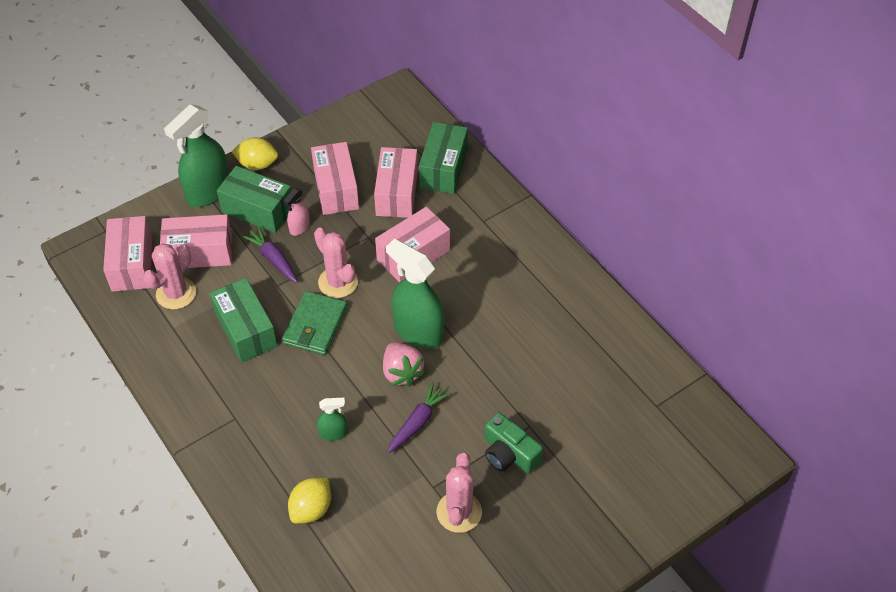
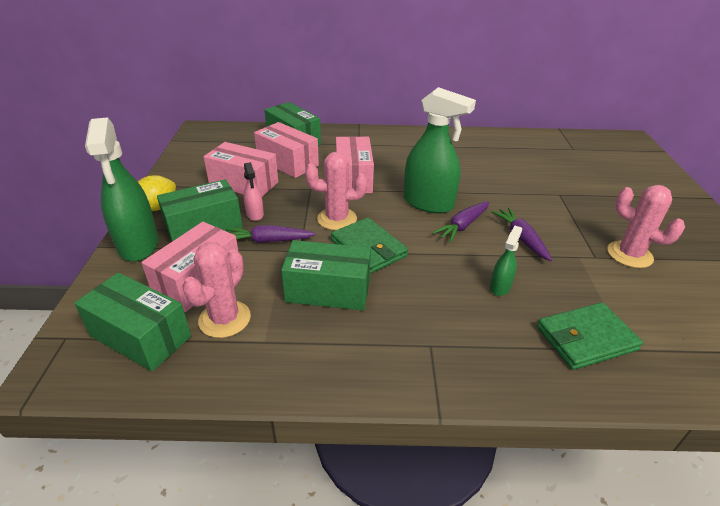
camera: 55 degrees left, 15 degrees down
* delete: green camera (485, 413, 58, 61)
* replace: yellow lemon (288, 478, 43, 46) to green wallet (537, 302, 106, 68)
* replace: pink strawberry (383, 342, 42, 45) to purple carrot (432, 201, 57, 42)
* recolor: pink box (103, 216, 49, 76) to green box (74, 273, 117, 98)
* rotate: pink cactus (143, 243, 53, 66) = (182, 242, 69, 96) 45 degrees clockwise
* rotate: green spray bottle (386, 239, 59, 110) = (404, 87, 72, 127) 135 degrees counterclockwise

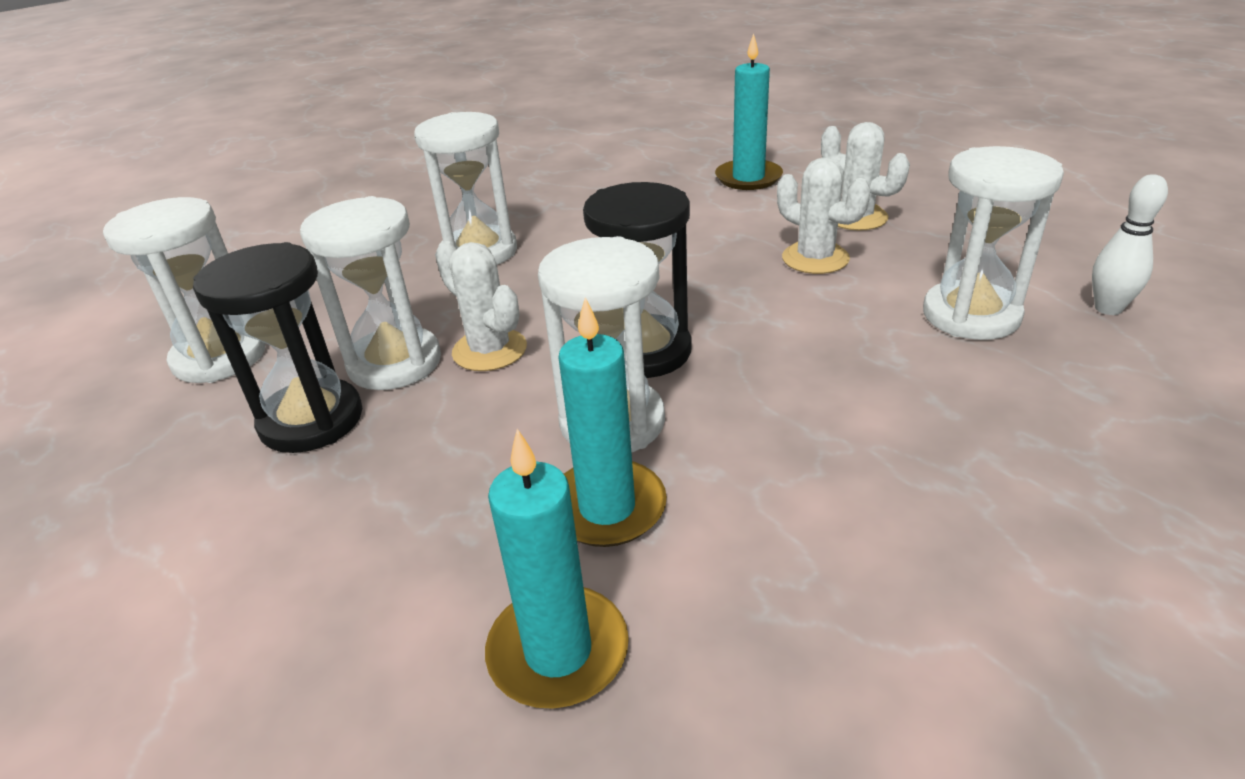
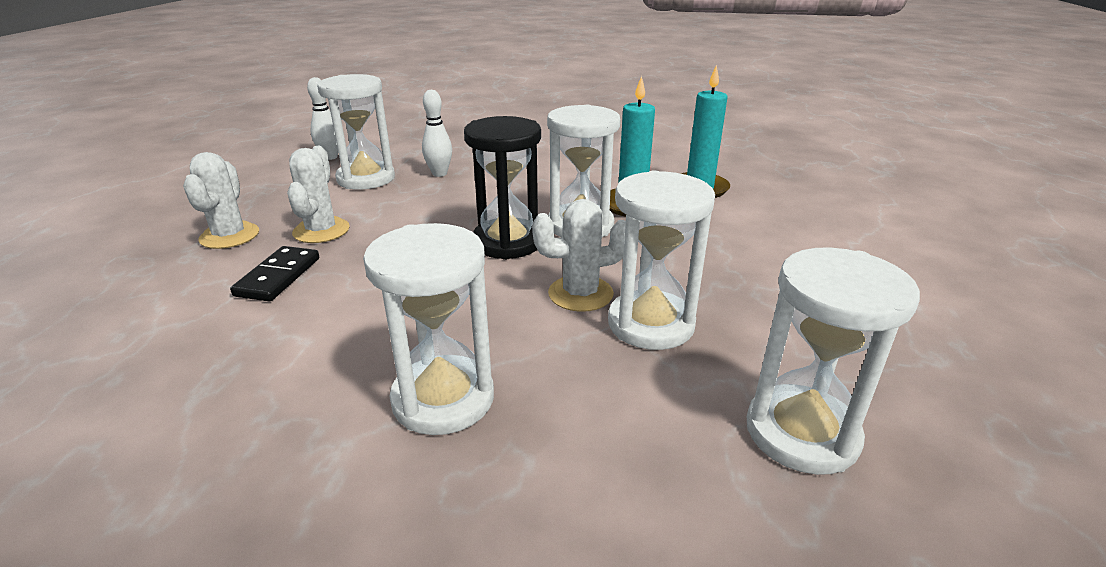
camera: 135 degrees left, 5 degrees down
* delete: black hourglass (193, 242, 169, 211)
* delete: turquoise candle (715, 33, 68, 157)
* insert: black domino (230, 246, 89, 56)
* insert: white bowling pin (422, 90, 30, 87)
* rotate: white cactus (435, 241, 92, 130) = (532, 199, 94, 113) 75 degrees clockwise

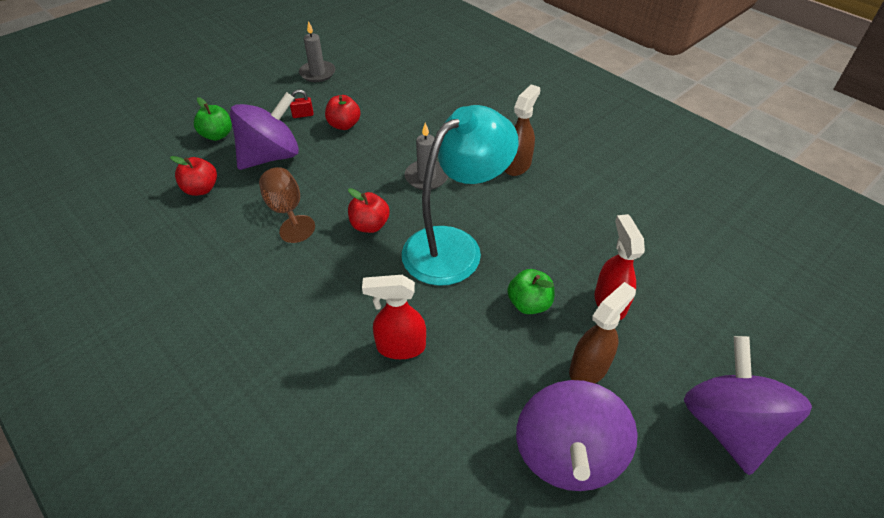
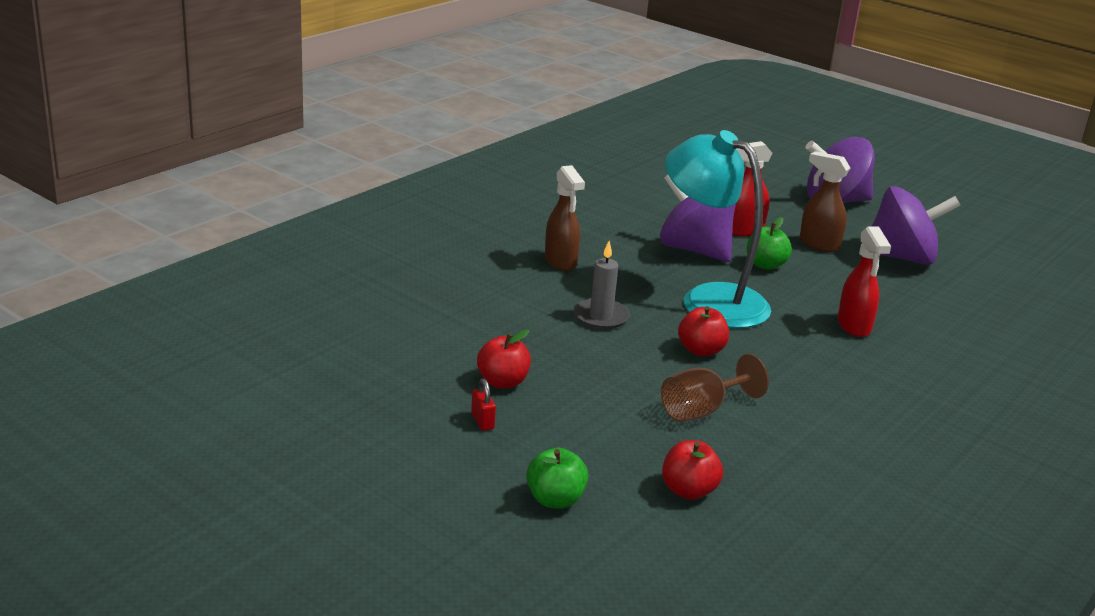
camera: 100 degrees left, 20 degrees down
* delete: grey candle (299, 21, 36, 61)
* move: purple spinning top (230, 92, 69, 78) to (660, 175, 76, 87)
* rotate: brown spray bottle (505, 84, 35, 92) = (545, 165, 40, 106) 135 degrees counterclockwise

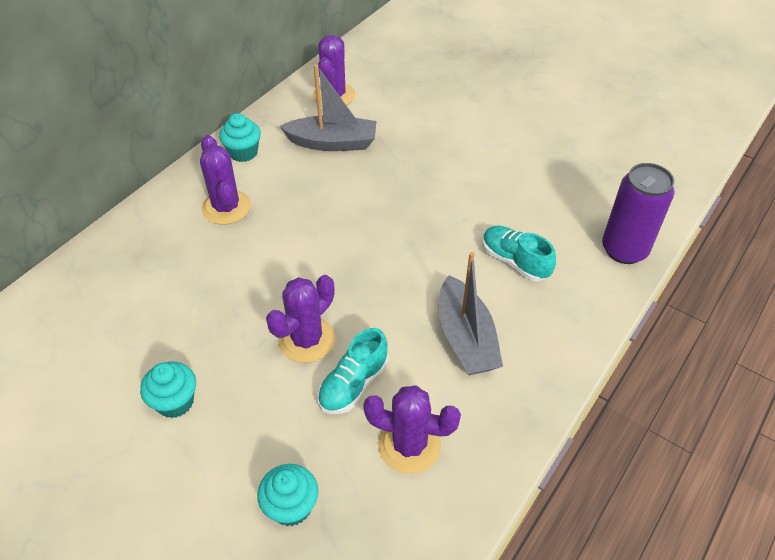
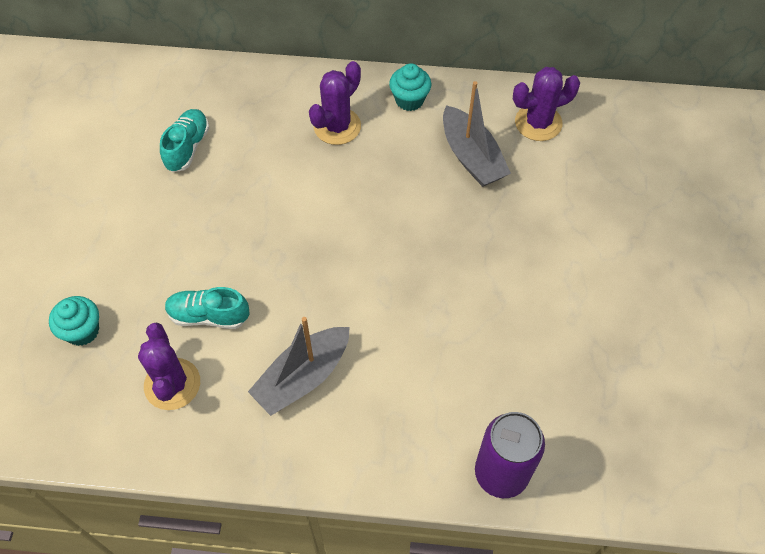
camera: 60 degrees right, 10 degrees up
* delete: turquoise cupcake (140, 361, 56, 57)
* delete: purple cactus (266, 275, 69, 88)
* move: turquoise shoe (483, 226, 73, 55) to (160, 109, 49, 63)

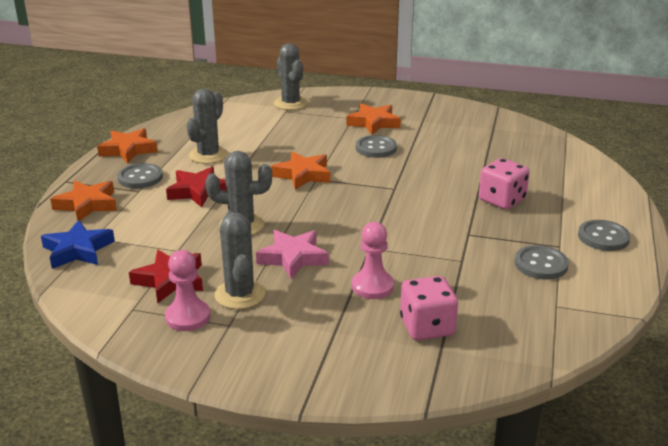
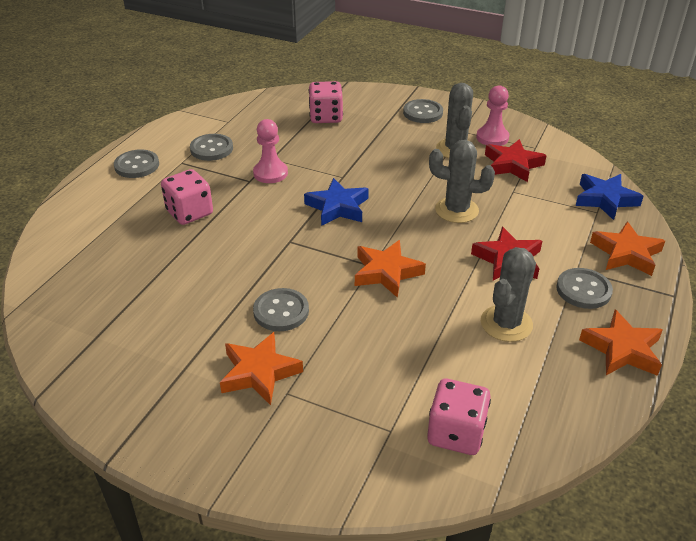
camera: 170 degrees left, 10 degrees up
* delete: pink star (256, 230, 73, 49)
* delete: grey cactus (274, 43, 34, 67)
* insert: blue star (304, 178, 65, 48)
* insert: grey button (403, 99, 40, 24)
* insert: pink dice (427, 378, 64, 77)
* move: pink pawn (352, 222, 42, 77) to (253, 119, 35, 64)

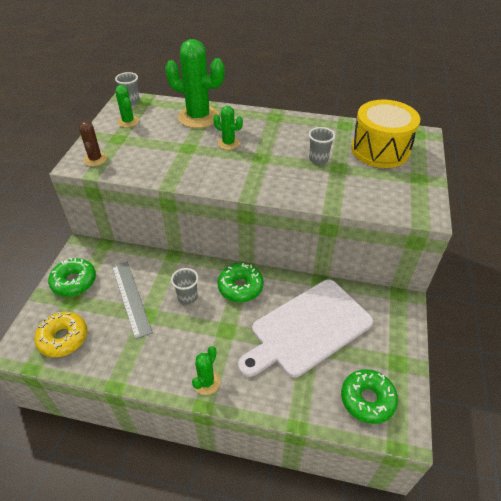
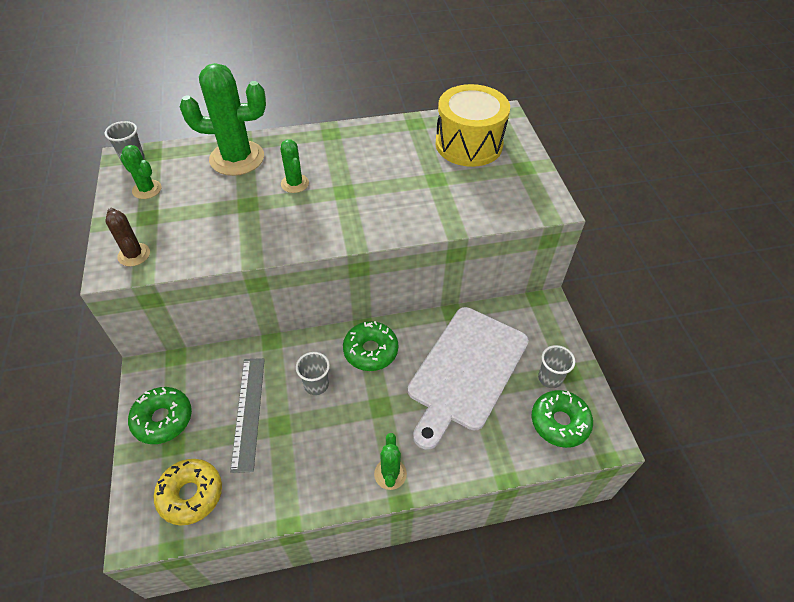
camera: 25 degrees left, 5 degrees up
* move: grey cup (309, 127, 26, 37) to (538, 345, 37, 43)
* rotate: grey ruler (112, 262, 41, 77) = (230, 358, 35, 115) 45 degrees clockwise
* rotate: green cactus (213, 106, 30, 44) = (281, 139, 28, 54) 60 degrees clockwise

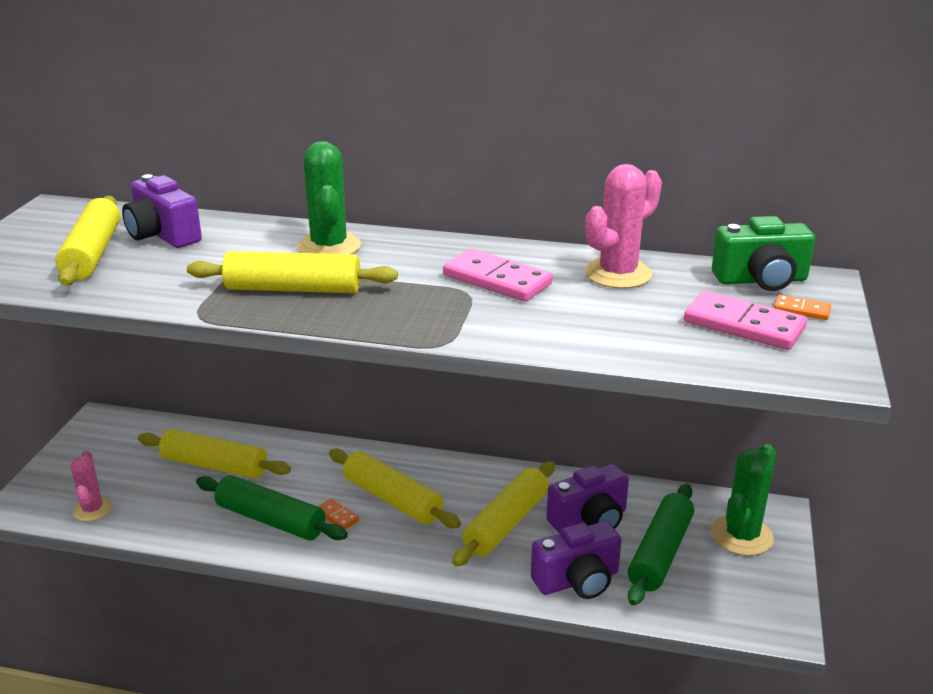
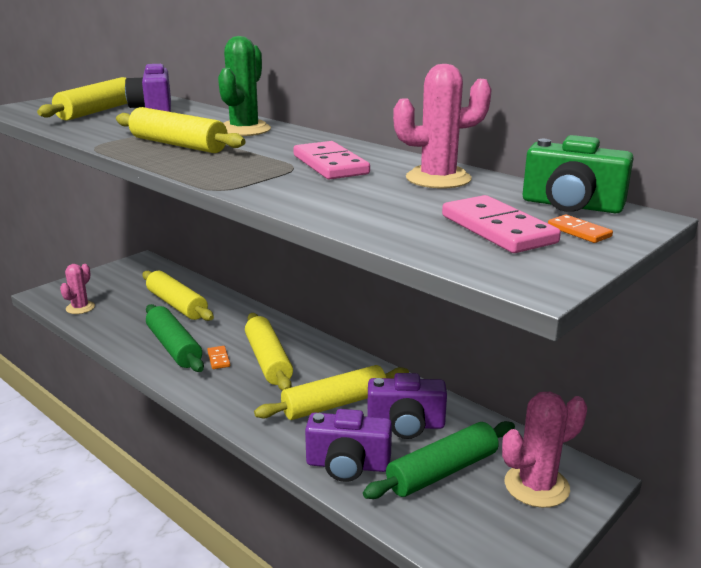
camera: 30 degrees right, 5 degrees down
* recolor: green cactus (712, 444, 64, 112) to pink cactus (502, 392, 85, 116)

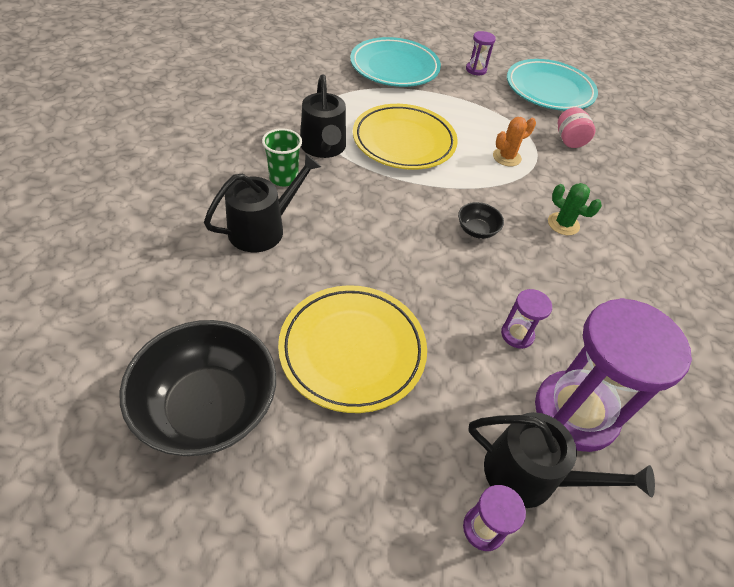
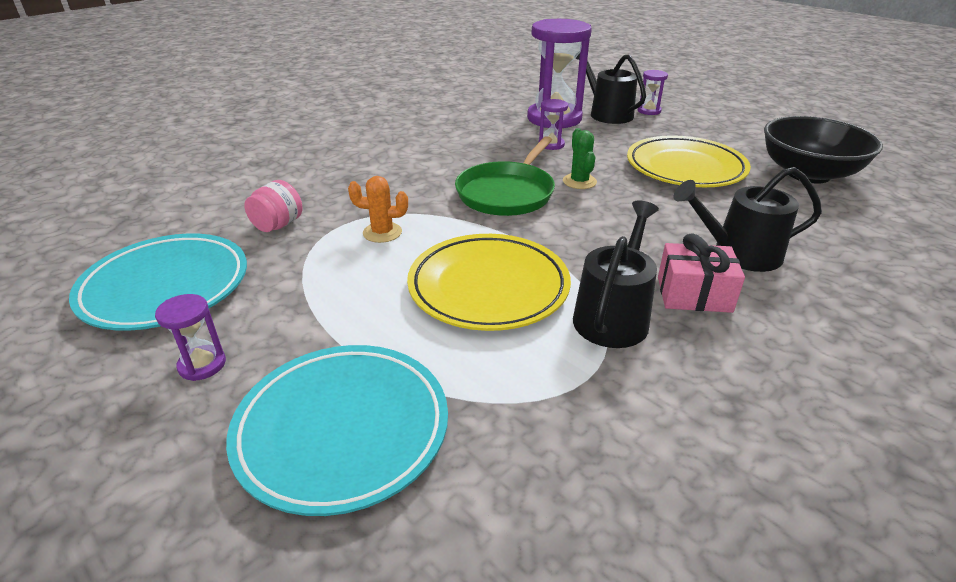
camera: 140 degrees left, 15 degrees down
* move: green cactus (548, 183, 54, 52) to (563, 128, 34, 61)
* replace: green cup (262, 128, 40, 59) to pink gift (658, 233, 87, 80)
* replace: black bowl (458, 202, 46, 37) to green pan (455, 136, 100, 80)

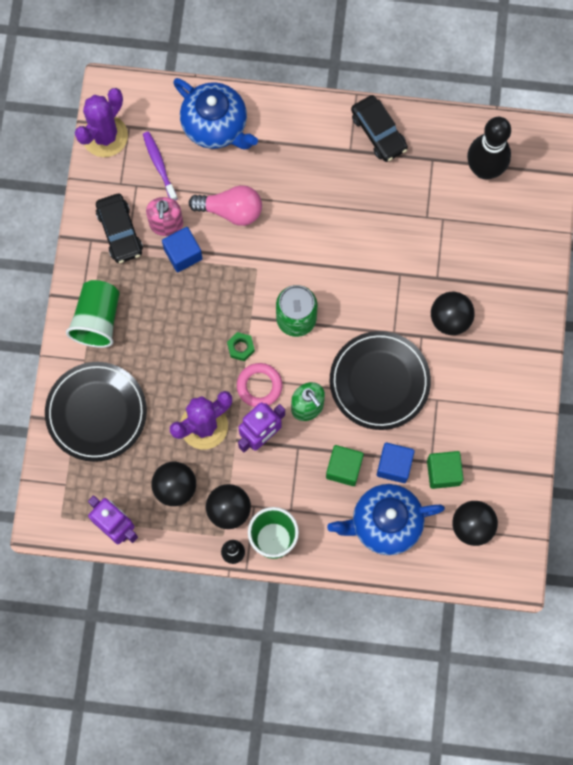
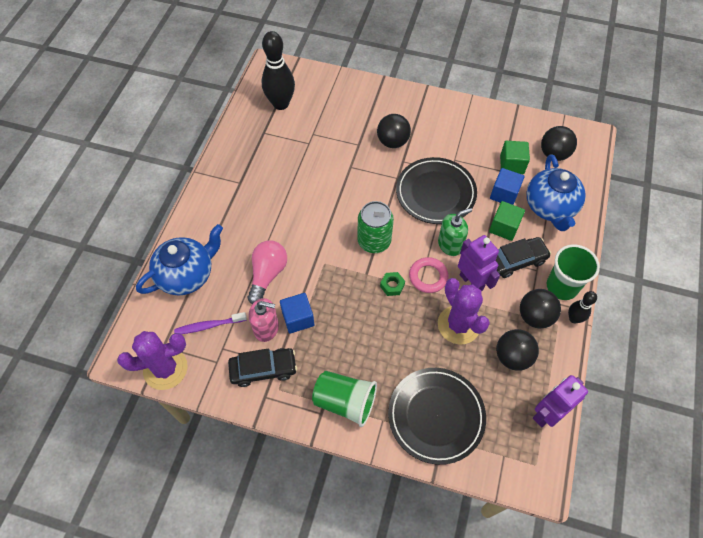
camera: 80 degrees left, 15 degrees down
* move: black car (351, 95, 57, 67) to (495, 237, 56, 41)
* rotate: purple cactus (75, 88, 53, 69) = (117, 331, 71, 59) 60 degrees counterclockwise

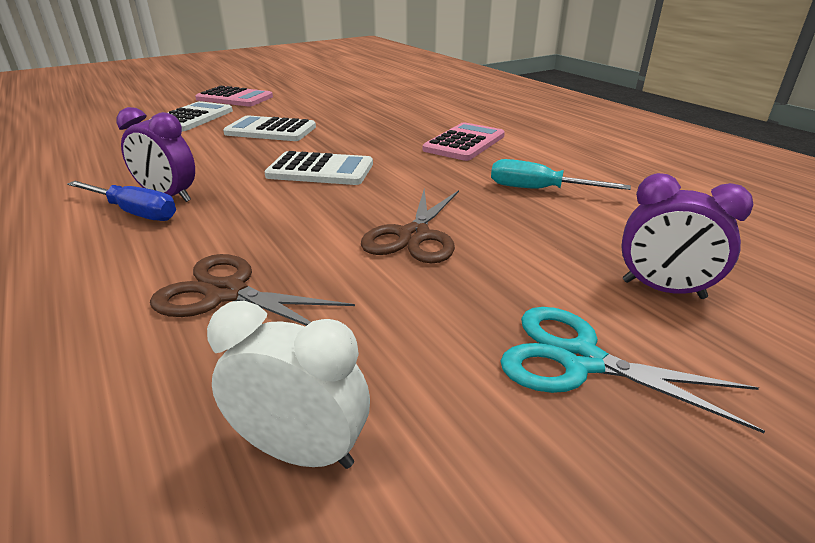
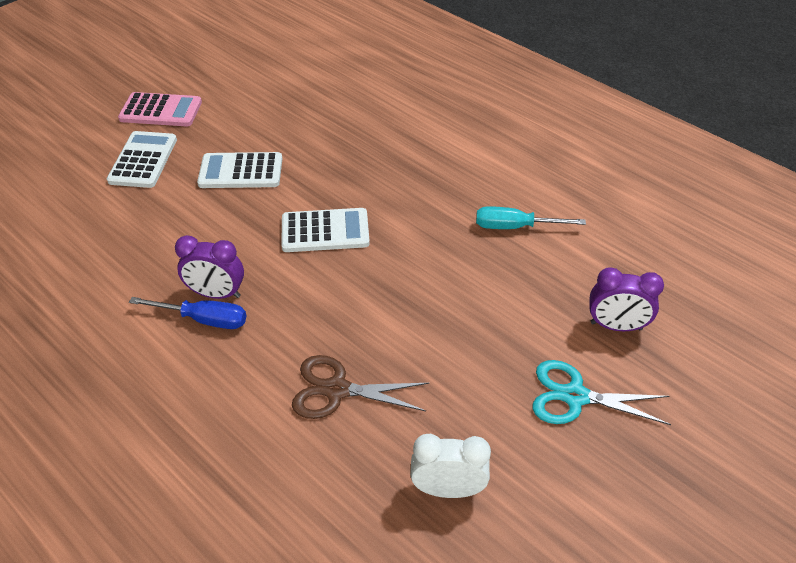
camera: 15 degrees left, 15 degrees up
* delete: brown scissors (361, 188, 98, 76)
* delete: pink calculator (423, 122, 82, 39)

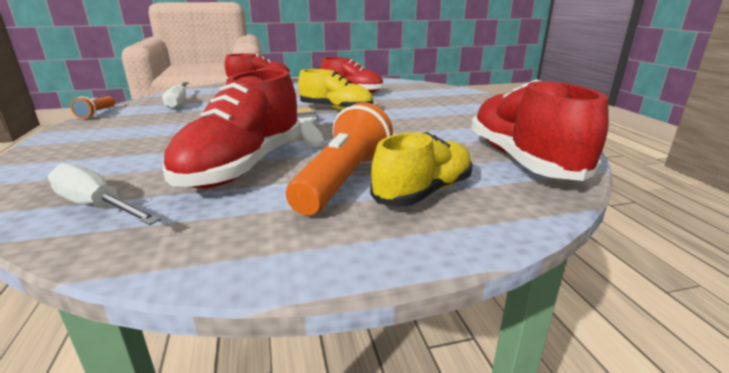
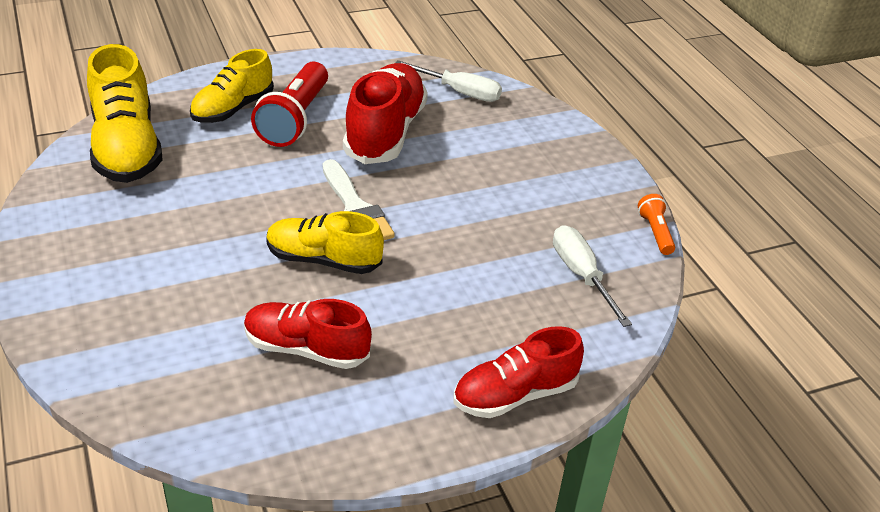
camera: 170 degrees right, 15 degrees up
* recolor: orange flashlight (286, 102, 107, 113) to red flashlight (251, 62, 77, 85)
* recolor: red shoe (471, 79, 138, 102) to yellow shoe (87, 44, 76, 139)

